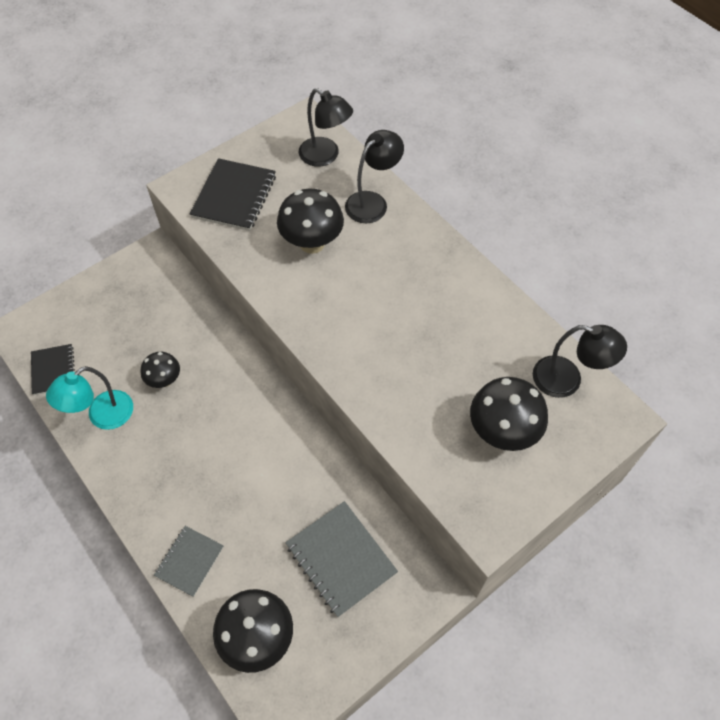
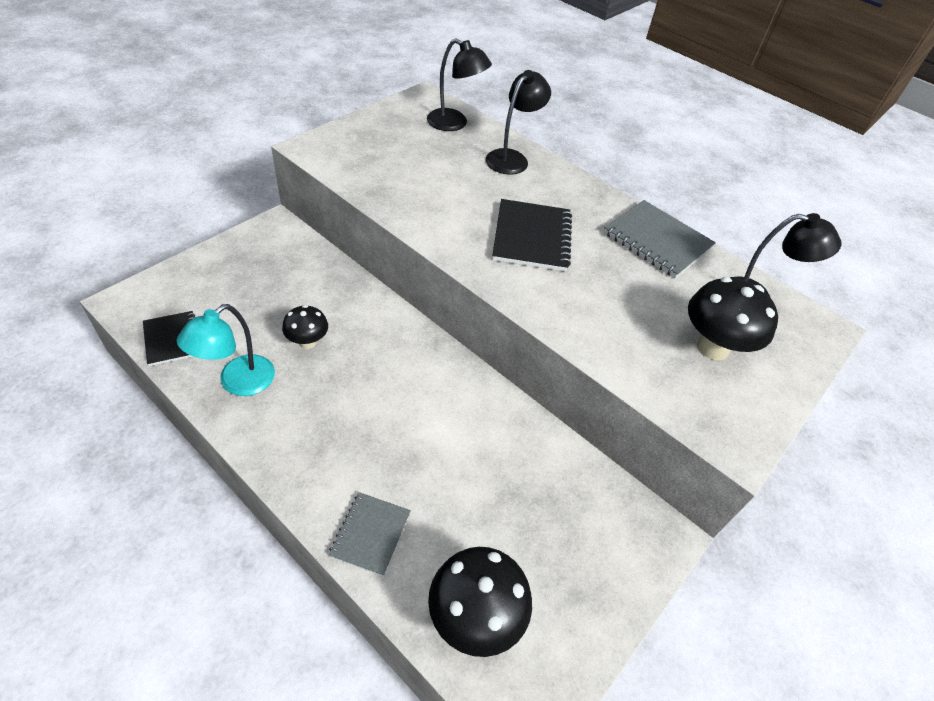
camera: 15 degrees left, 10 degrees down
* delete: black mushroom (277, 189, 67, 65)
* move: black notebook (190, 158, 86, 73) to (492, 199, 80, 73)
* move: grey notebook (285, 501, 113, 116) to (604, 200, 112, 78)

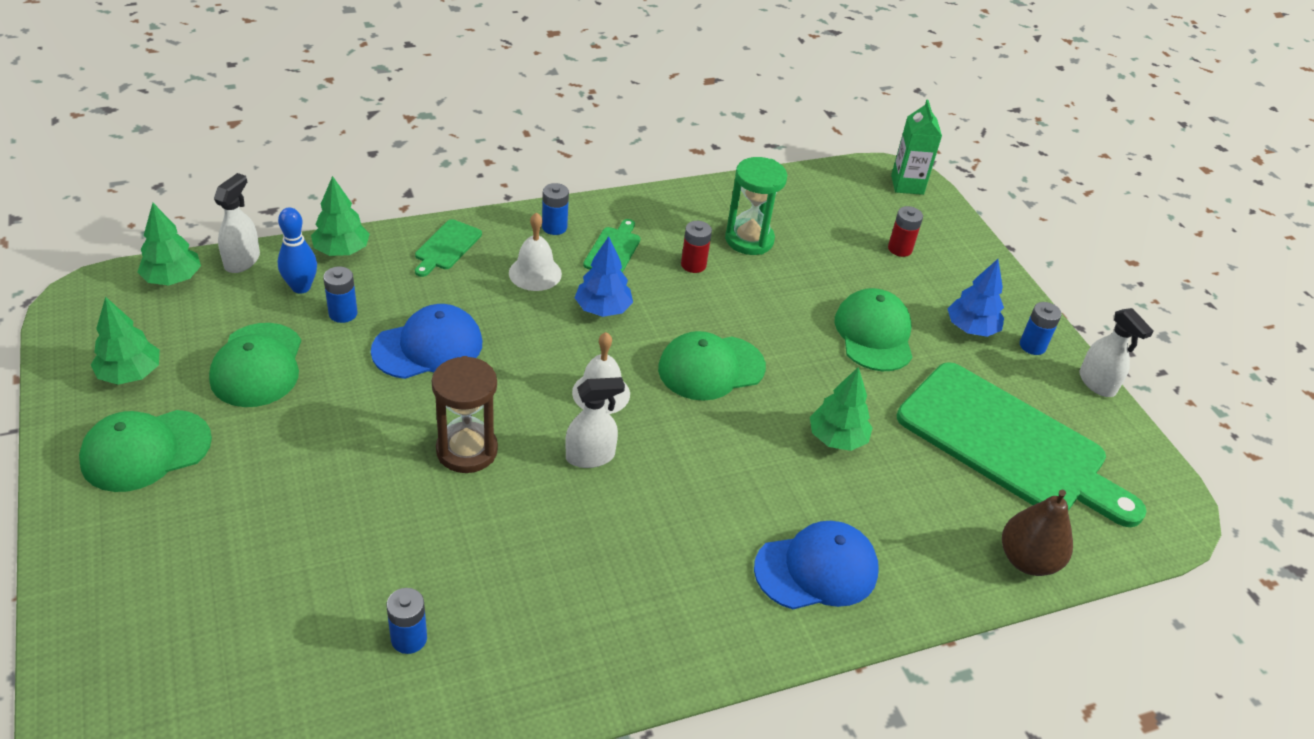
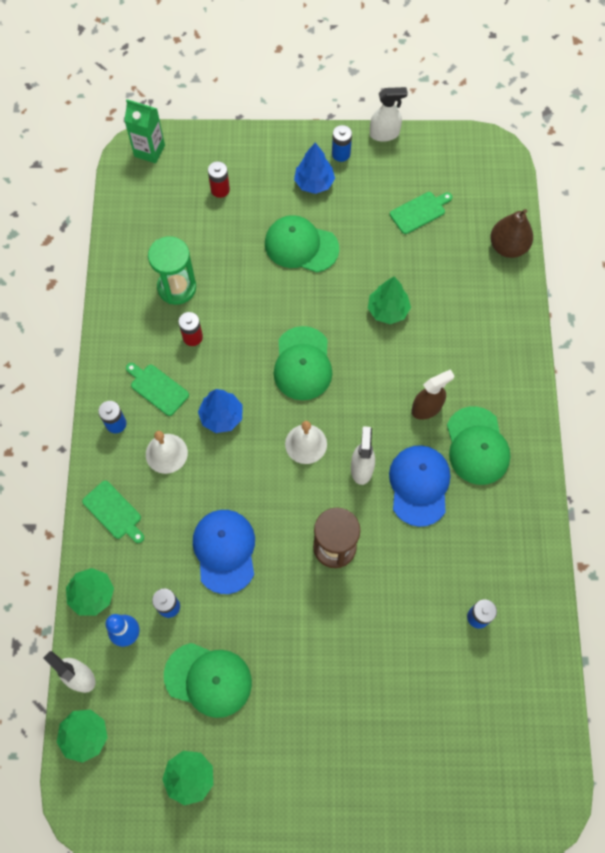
camera: 65 degrees left, 25 degrees up
* insert: brown spray bottle (411, 369, 44, 51)
* move: green cap (79, 410, 133, 82) to (447, 406, 64, 79)
* move: blue cap (754, 521, 125, 88) to (389, 445, 61, 82)
* resize: green cutting board (897, 362, 250, 165) = (390, 192, 62, 42) x0.40

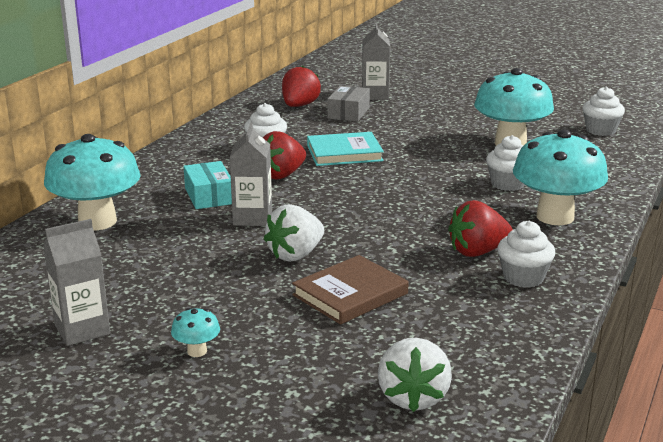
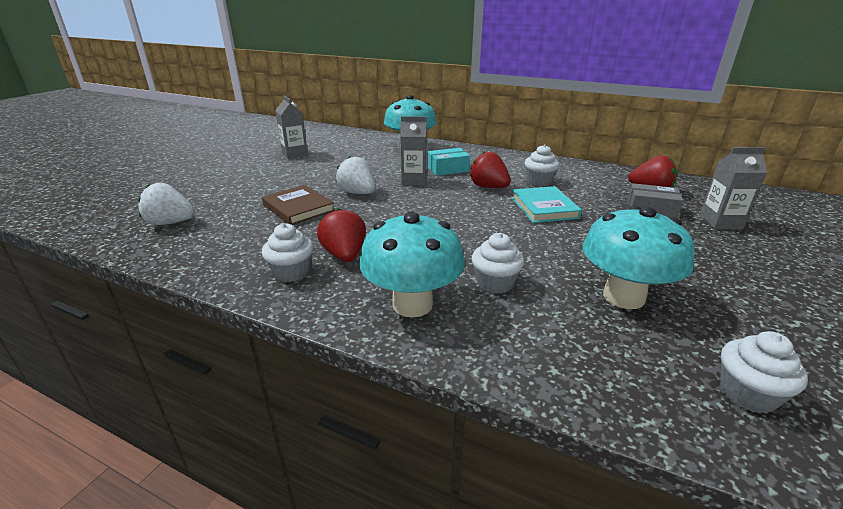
camera: 90 degrees right, 5 degrees up
* delete: turquoise mushroom (171, 308, 49, 49)

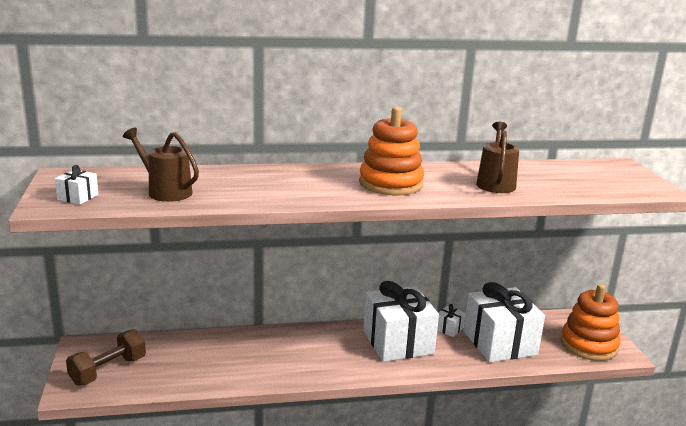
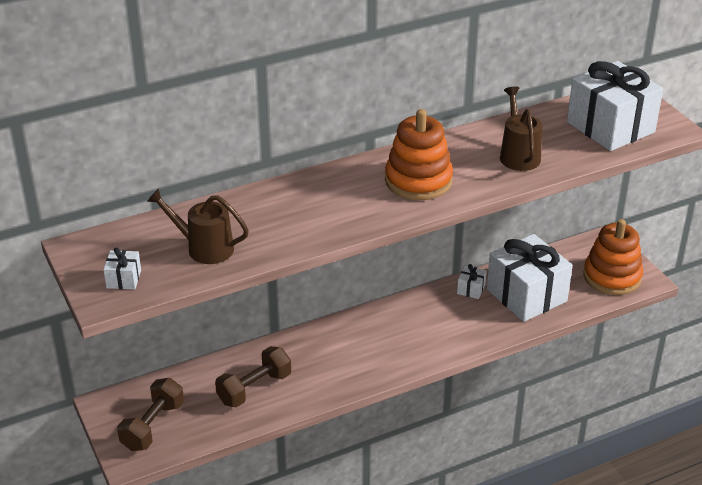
camera: 15 degrees left, 15 degrees up
* insert: brown dumbbell (215, 346, 76, 61)
* move: white gift (363, 281, 76, 81) to (567, 61, 96, 90)

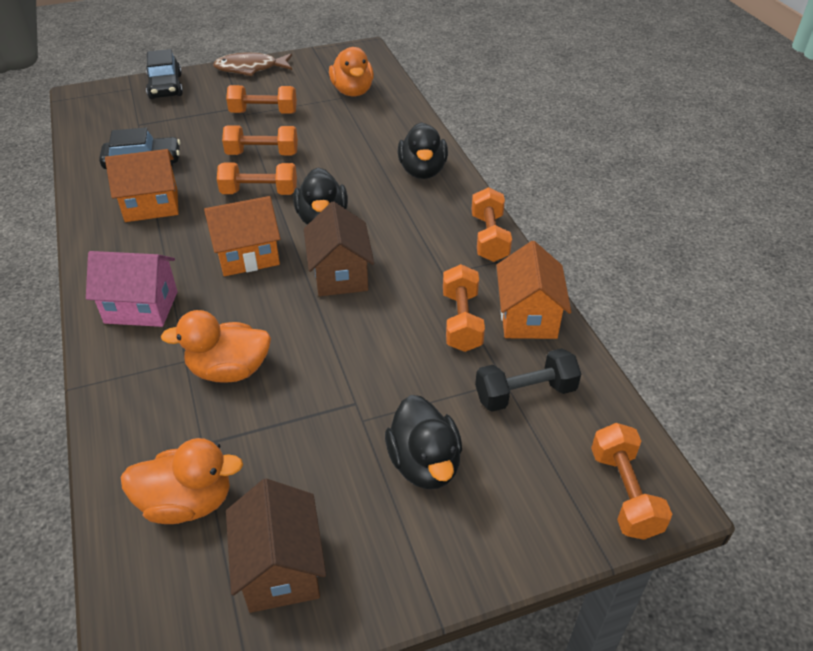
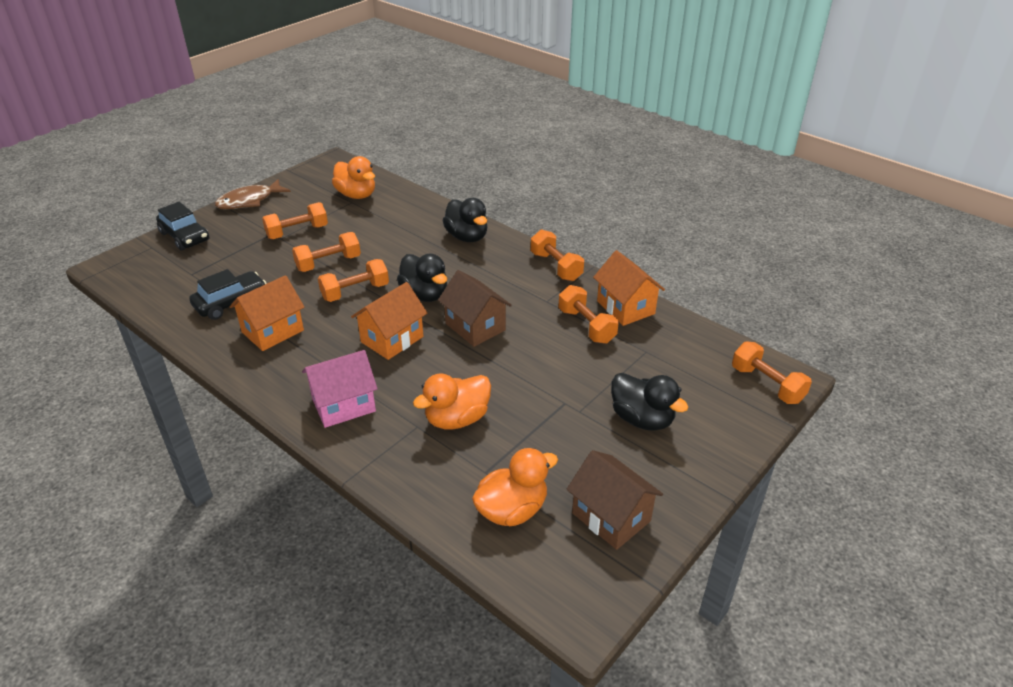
camera: 30 degrees left, 5 degrees down
* delete: black dumbbell (475, 348, 106, 64)

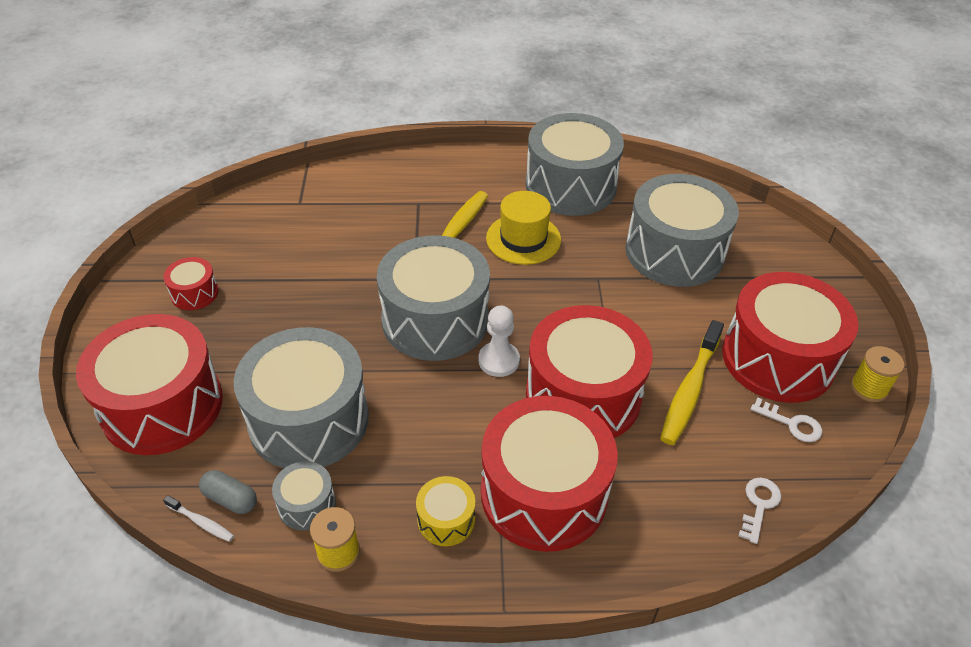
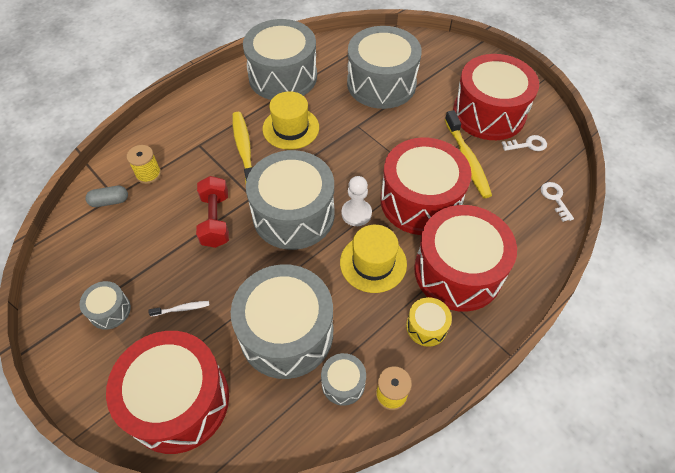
camera: 40 degrees left, 10 degrees up
* insert: red dumbbell (196, 176, 33, 72)
* insert: yellow hat (340, 225, 67, 68)
* move: white toothbrush (163, 495, 71, 47) to (149, 301, 60, 15)
* move: grey capsule (199, 470, 58, 44) to (85, 186, 43, 21)
* move: yellow spool (851, 346, 53, 56) to (127, 145, 34, 39)
* recolor: red drum (163, 257, 56, 53) to grey drum (79, 281, 52, 49)

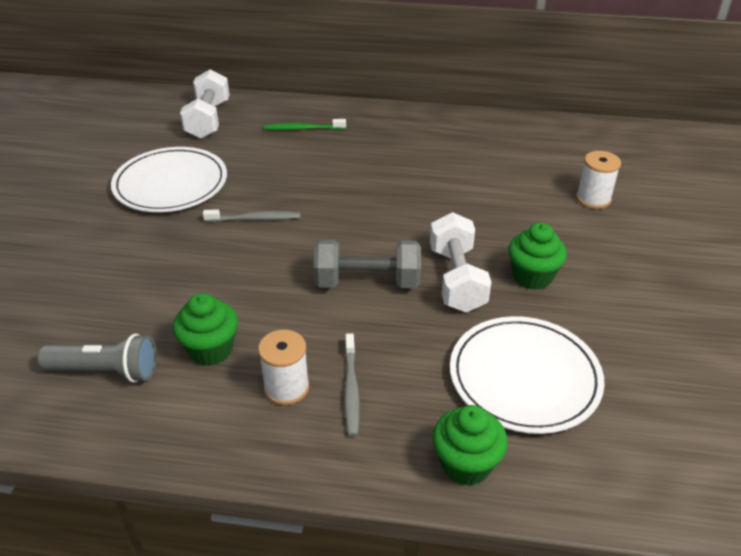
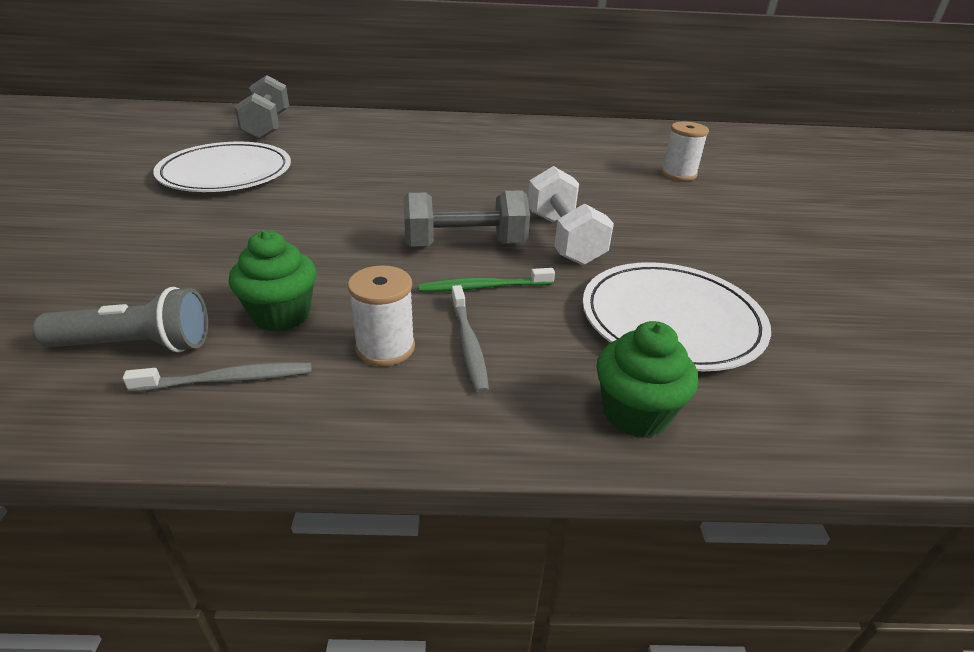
camera: 10 degrees left, 5 degrees down
* delete: green cupcake (508, 222, 59, 68)
* move: grey toothbrush (203, 209, 97, 13) to (123, 362, 189, 30)
* move: green toothbrush (264, 119, 82, 11) to (419, 268, 136, 24)
* recolor: white dumbbell (180, 69, 50, 70) to grey dumbbell (235, 75, 54, 64)

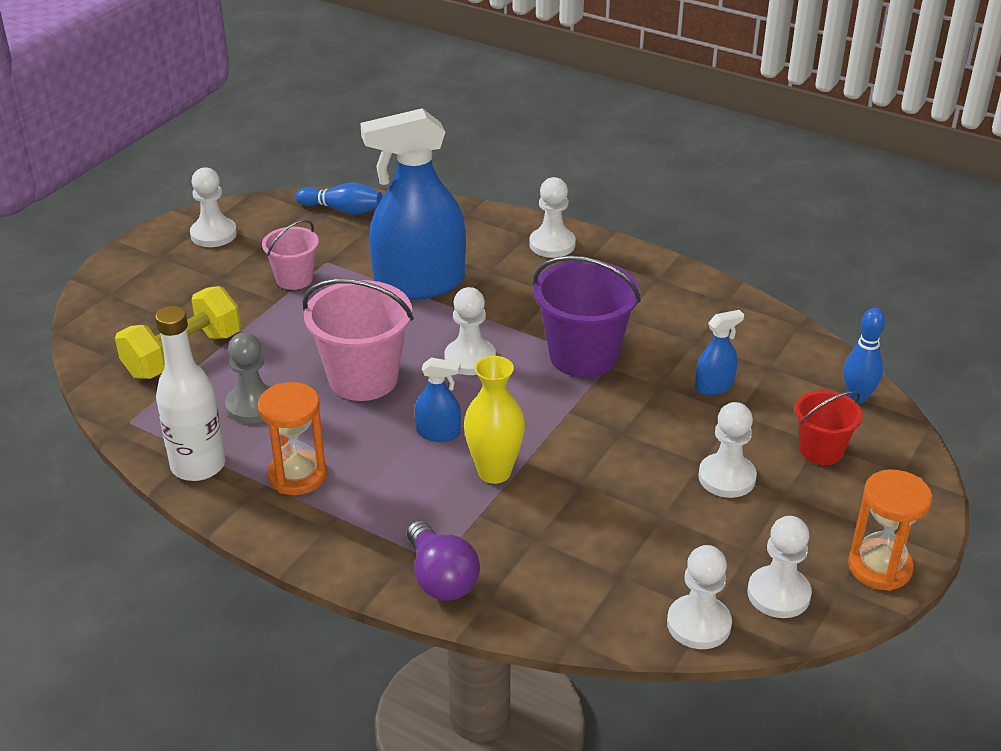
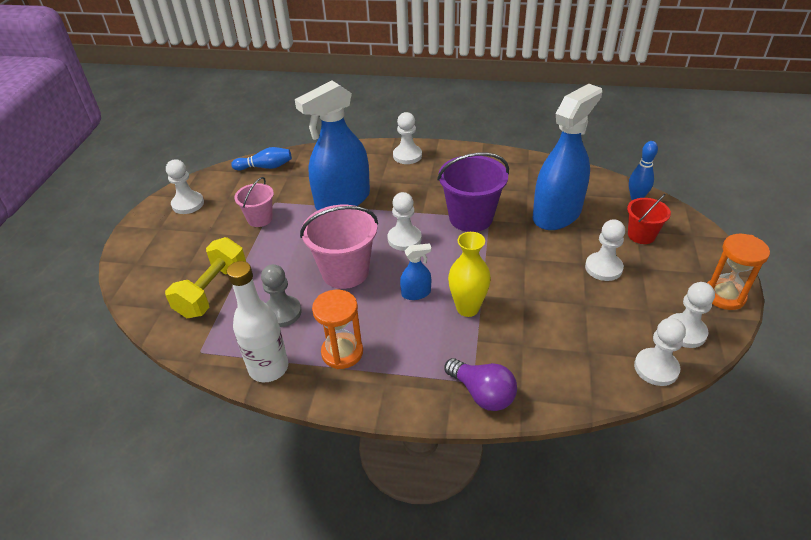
camera: 20 degrees left, 5 degrees up
* resize: blue spray bottle (695, 310, 49, 85) = (533, 84, 69, 146) x2.37

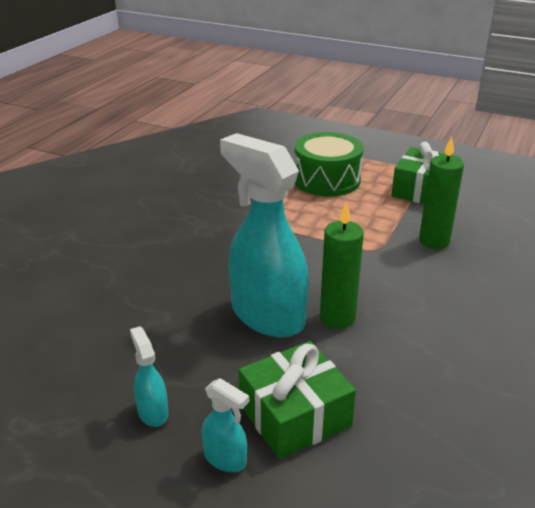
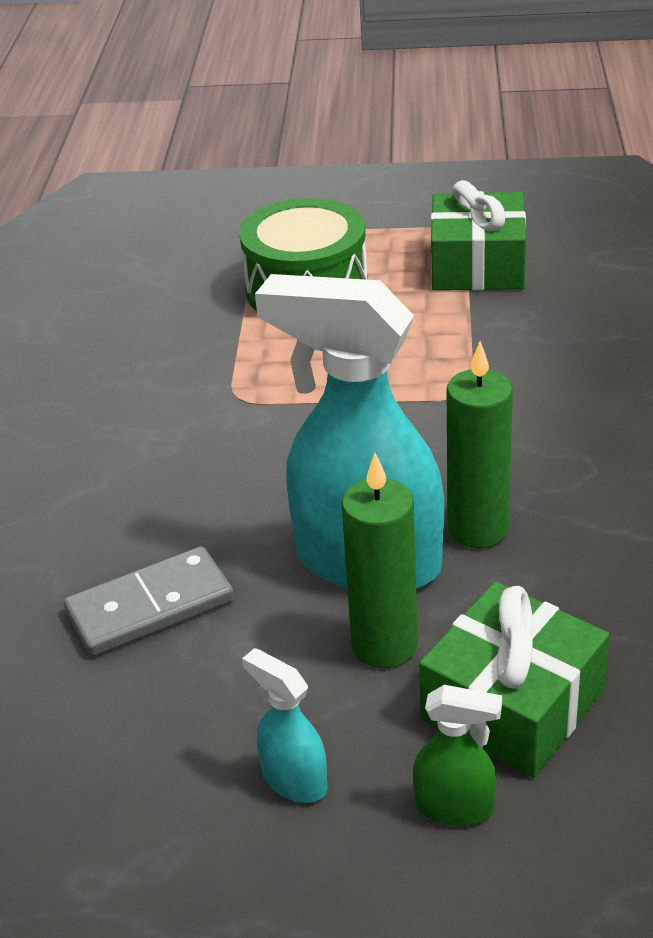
camera: 20 degrees left, 5 degrees up
* insert: grey domino (64, 546, 170, 110)
* move: green candle (419, 137, 45, 112) to (341, 453, 77, 215)
* recolor: turquoise spray bottle (202, 378, 47, 94) to green spray bottle (413, 685, 89, 141)

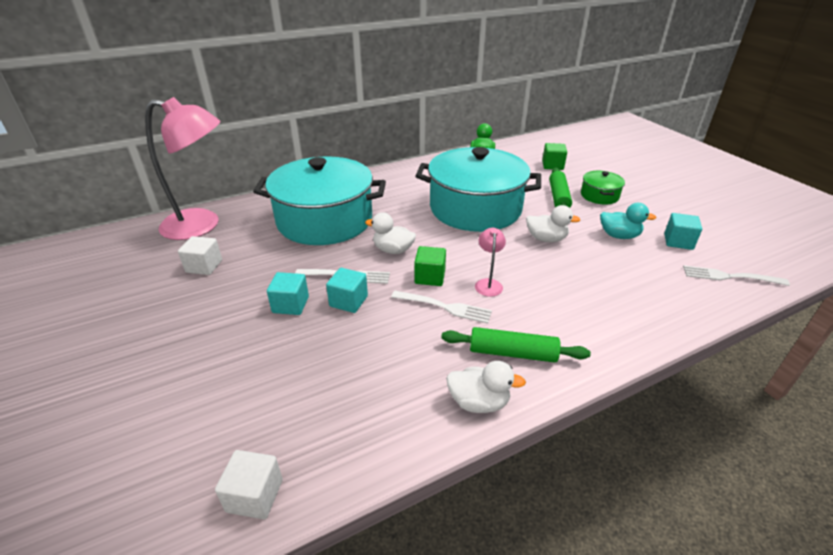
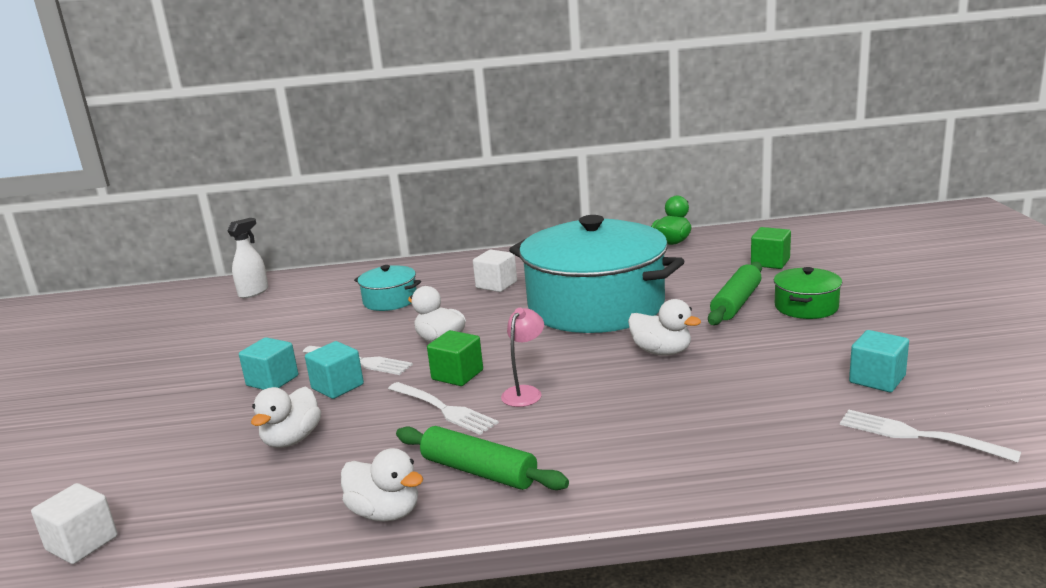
camera: 25 degrees right, 15 degrees down
* delete: turquoise duck (600, 203, 57, 36)
* insert: white duck (251, 387, 70, 61)
* move: white cube (178, 236, 44, 39) to (473, 250, 44, 42)
* replace: pink lamp (145, 97, 76, 143) to white spray bottle (227, 218, 41, 80)
* resize: turquoise pot (253, 156, 133, 89) = (354, 265, 67, 46) x0.43

